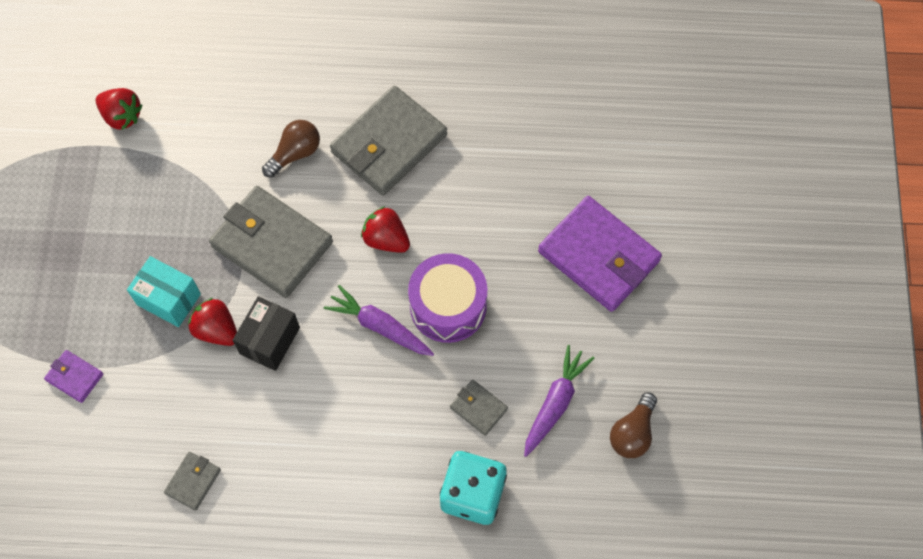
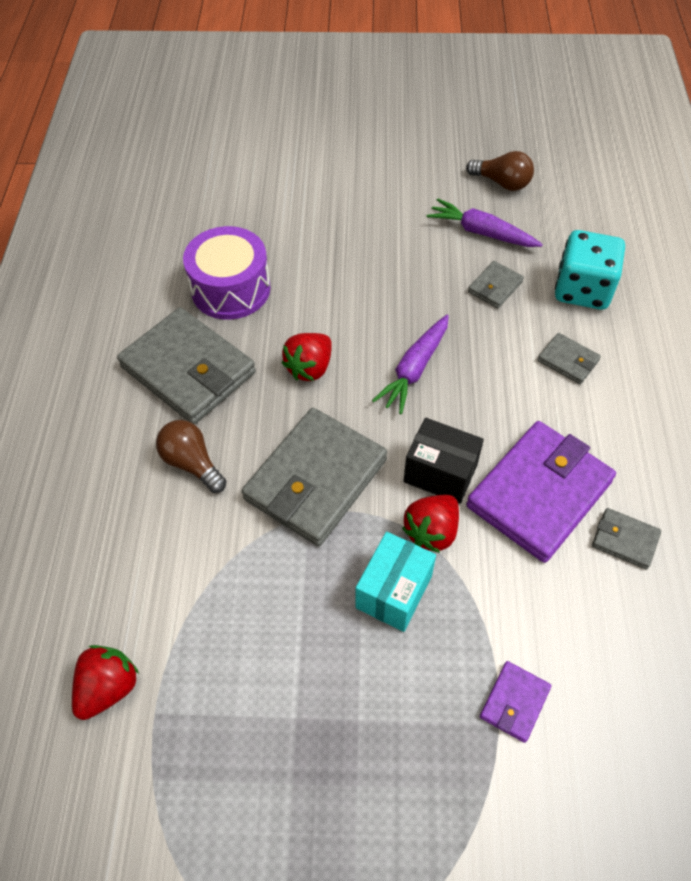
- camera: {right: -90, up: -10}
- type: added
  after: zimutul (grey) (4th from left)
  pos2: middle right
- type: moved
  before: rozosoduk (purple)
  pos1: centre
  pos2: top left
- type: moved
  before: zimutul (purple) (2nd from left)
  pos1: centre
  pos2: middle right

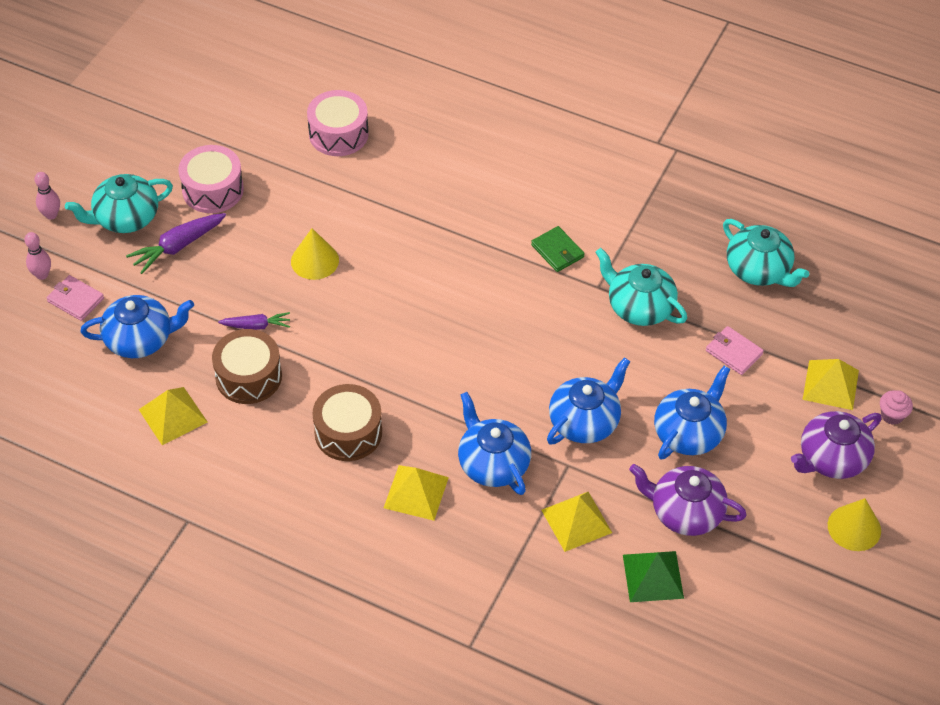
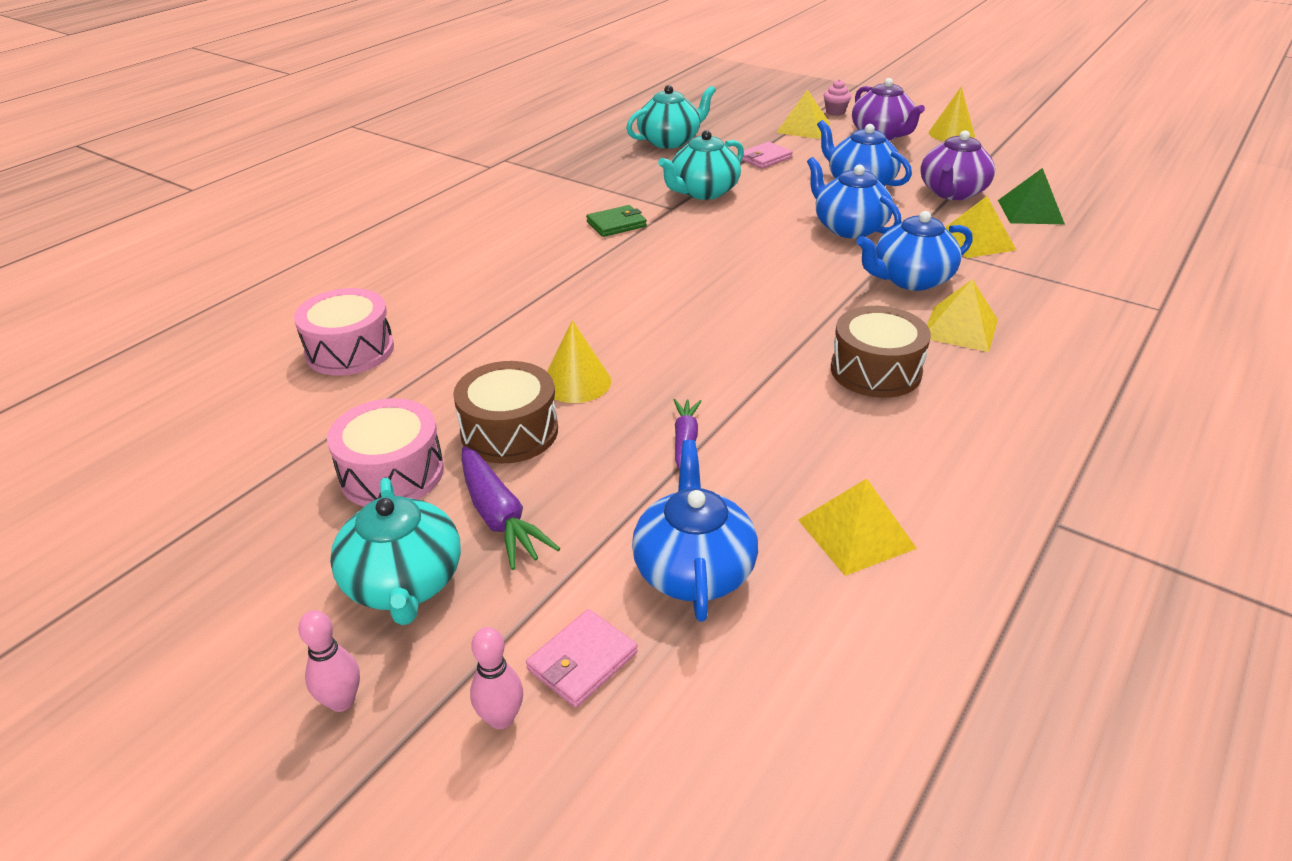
- camera: {right: -80, up: -15}
- type: moved
  before: rozosoduk (brown) (1st from left)
  pos1: middle left
  pos2: centre

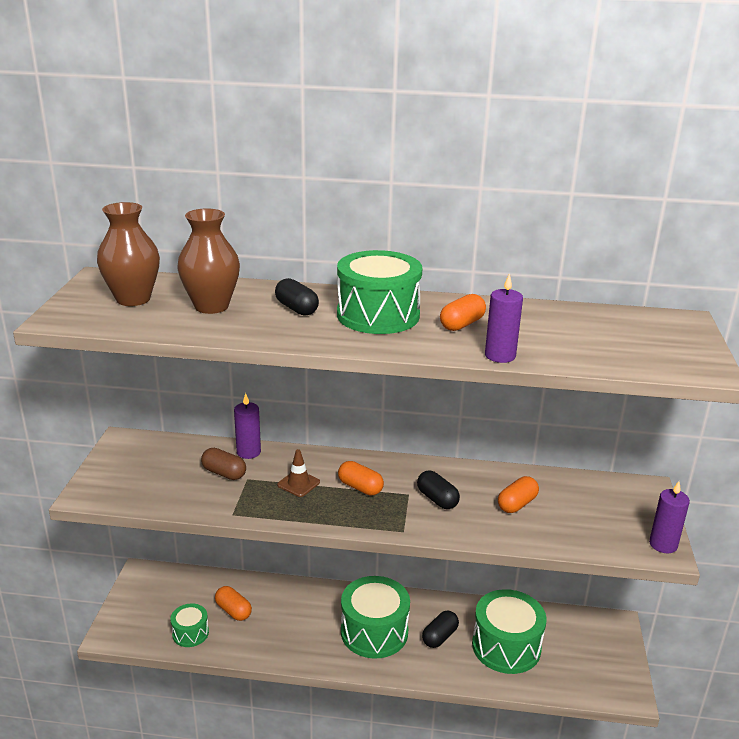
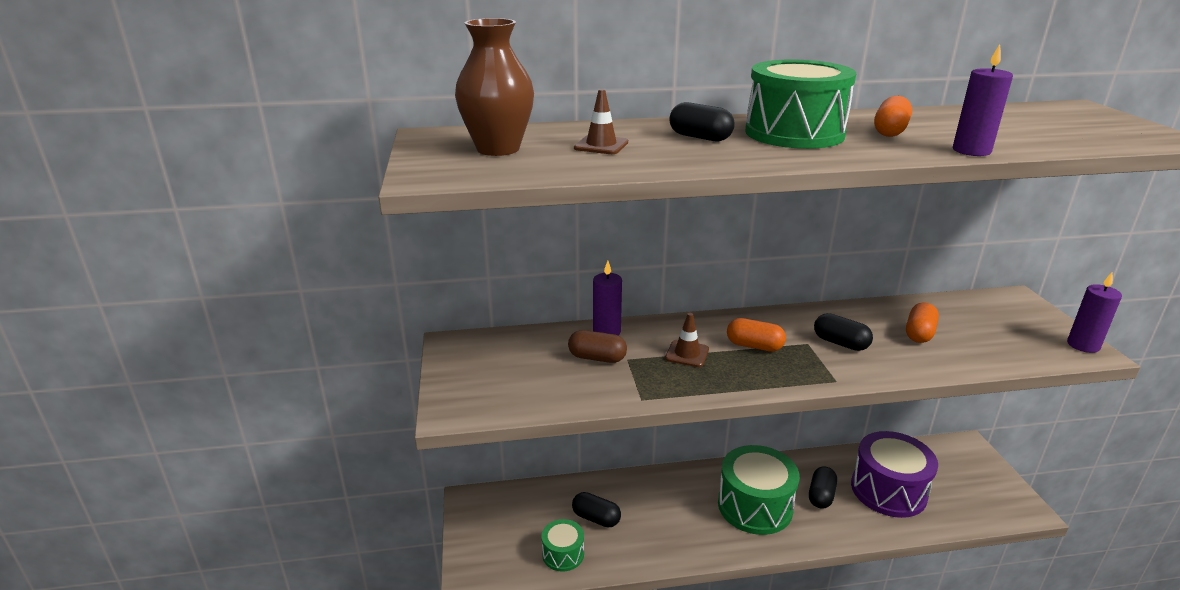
- camera: {right: -15, up: 0}
- type: replaced
  before: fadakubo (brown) (2nd from left)
  after: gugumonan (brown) (1st from left)
  pos1: middle left
  pos2: top centre
- type: recoloured
  before: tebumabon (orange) (1st from left)
  after: tebumabon (black) (1st from left)
  pos1: bottom left
  pos2: bottom centre
- type: recoloured
  before: rozosoduk (green) (4th from left)
  after: rozosoduk (purple)
  pos1: bottom right
  pos2: bottom right

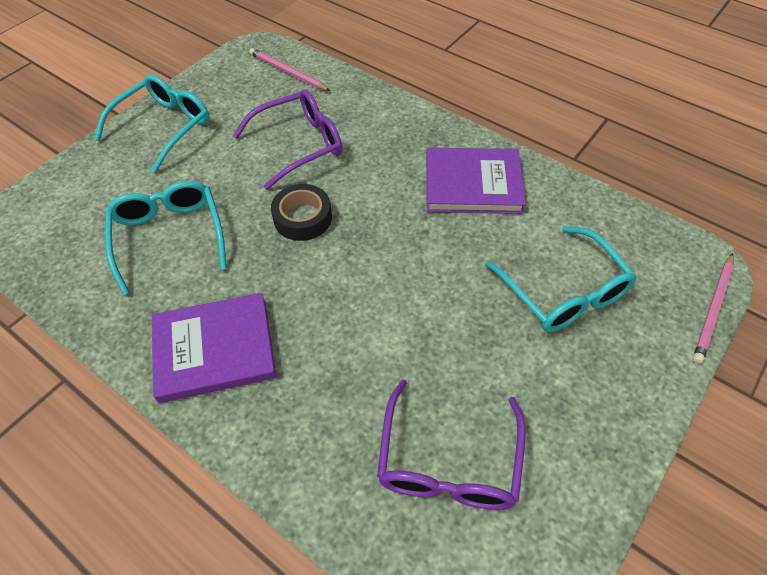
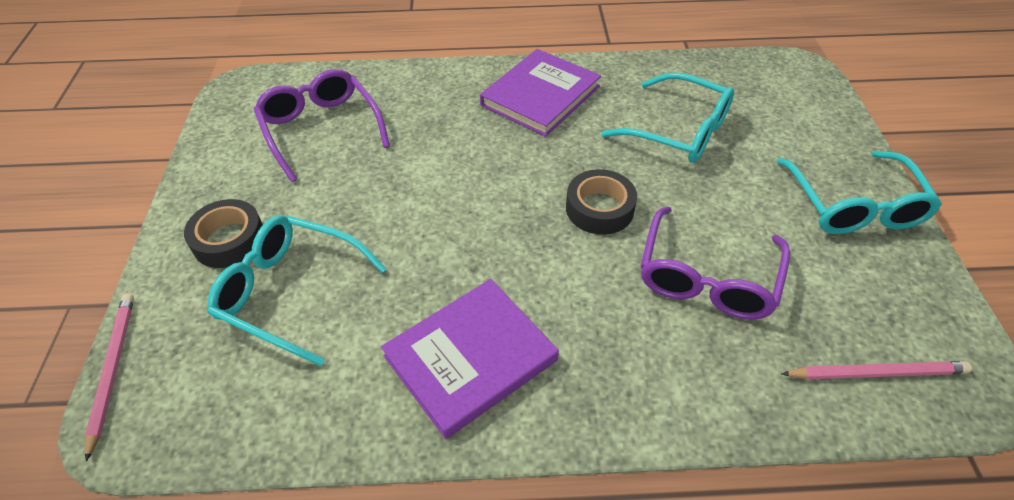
- camera: {right: 140, up: -5}
- type: added
  after: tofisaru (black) (1st from left)
  pos2: middle left

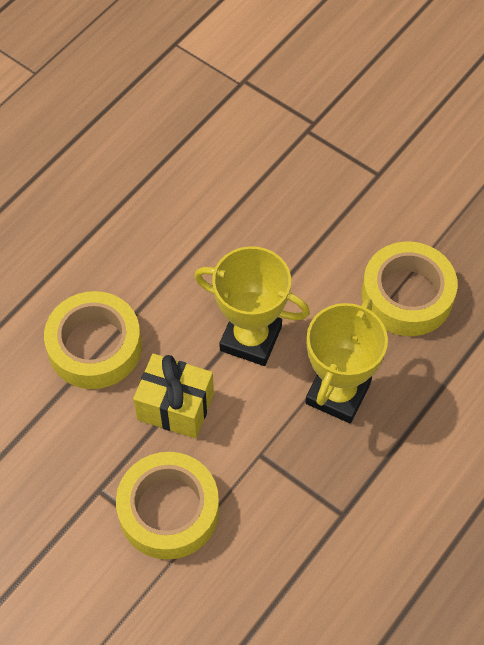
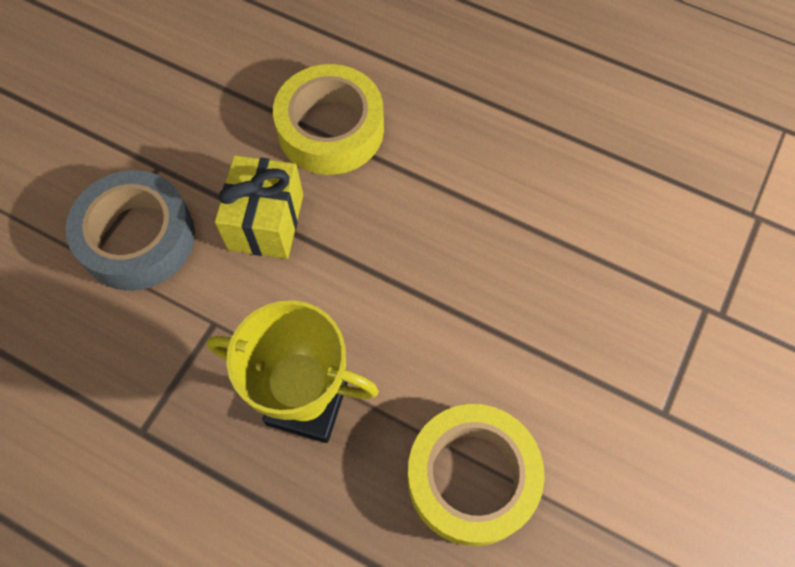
- camera: {right: 80, up: 5}
- type: removed
  before: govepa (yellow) (1st from left)
  pos1: centre
- type: recoloured
  before: tofisaru (yellow) (2nd from left)
  after: tofisaru (grey)
  pos1: bottom centre
  pos2: middle left

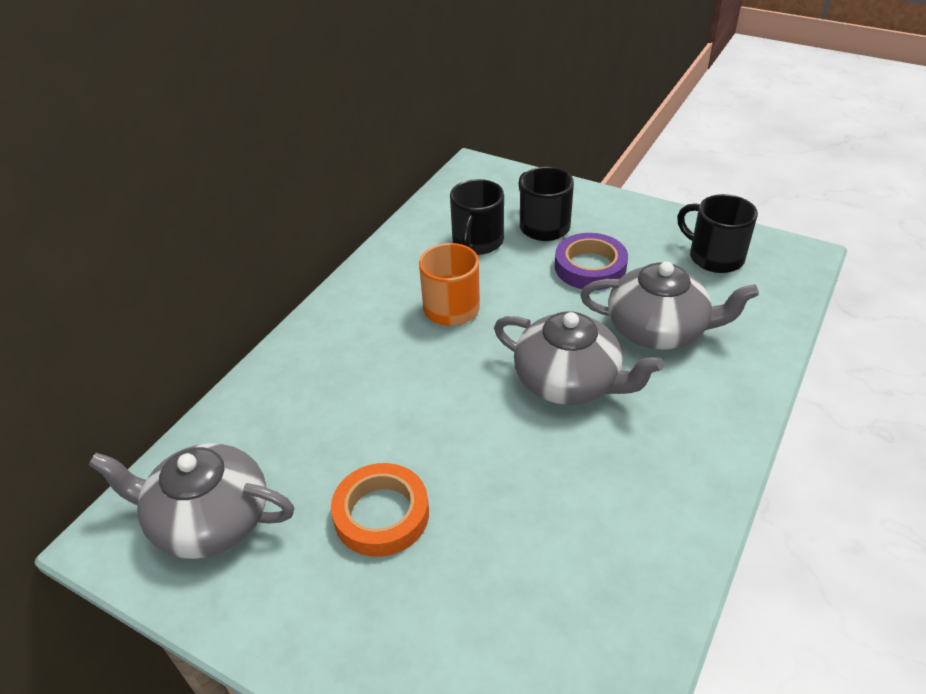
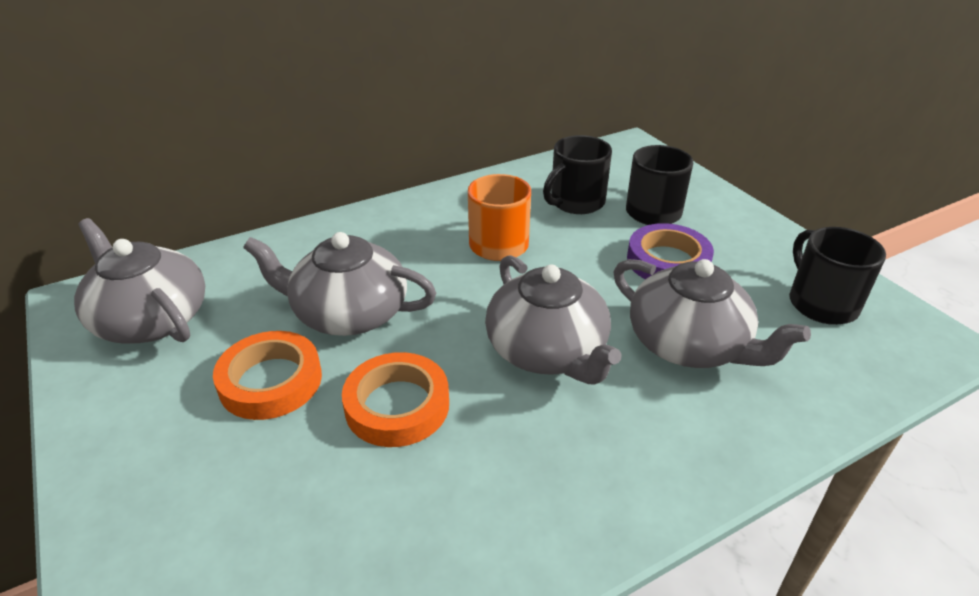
- camera: {right: 30, up: -5}
- type: added
  after: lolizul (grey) (2nd from left)
  pos2: centre
- type: added
  after: tofisaru (orange) (2nd from left)
  pos2: bottom centre

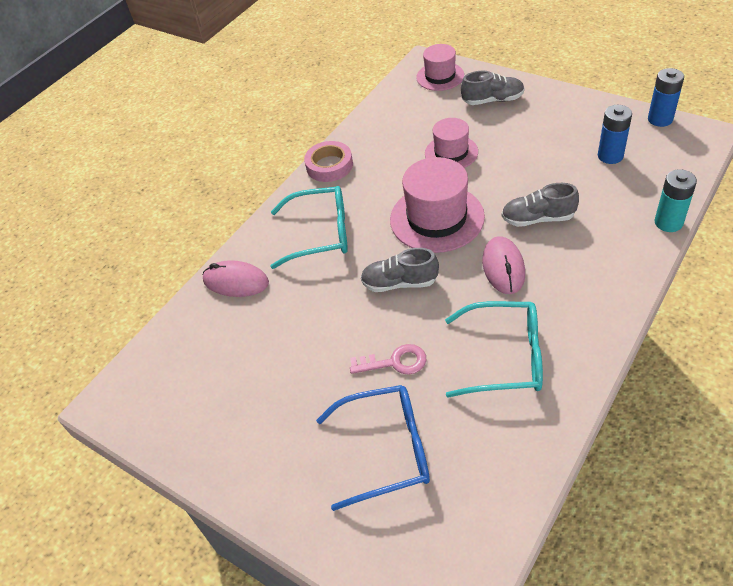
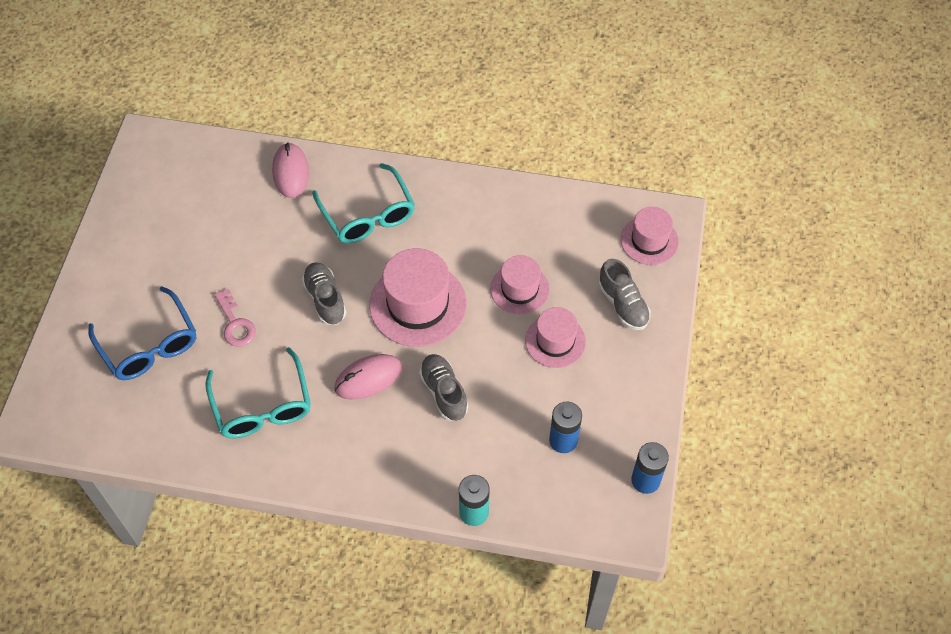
- camera: {right: 60, up: 10}
- type: removed
  before: tofisaru (pink)
  pos1: top centre
- type: added
  after: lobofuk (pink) (3rd from left)
  pos2: centre

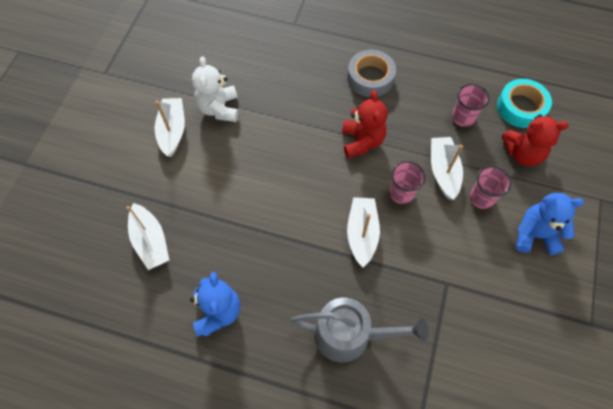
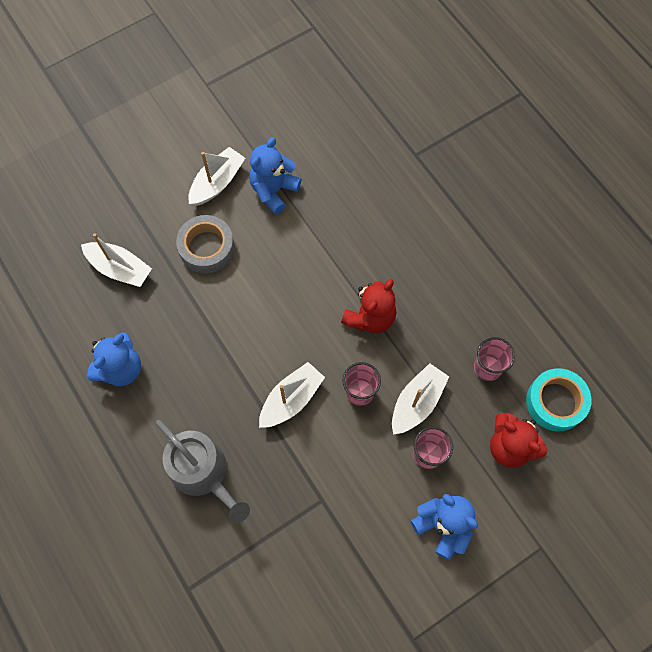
- camera: {right: 40, up: 5}
- type: moved
  before: tofisaru (grey)
  pos1: top centre
  pos2: middle left
- type: recoloured
  before: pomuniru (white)
  after: pomuniru (blue) (2nd from left)
  pos1: top centre
  pos2: top centre
- type: turned
  before: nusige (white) (1st from left)
  pos1: middle left
  pos2: middle left
  turn: -75

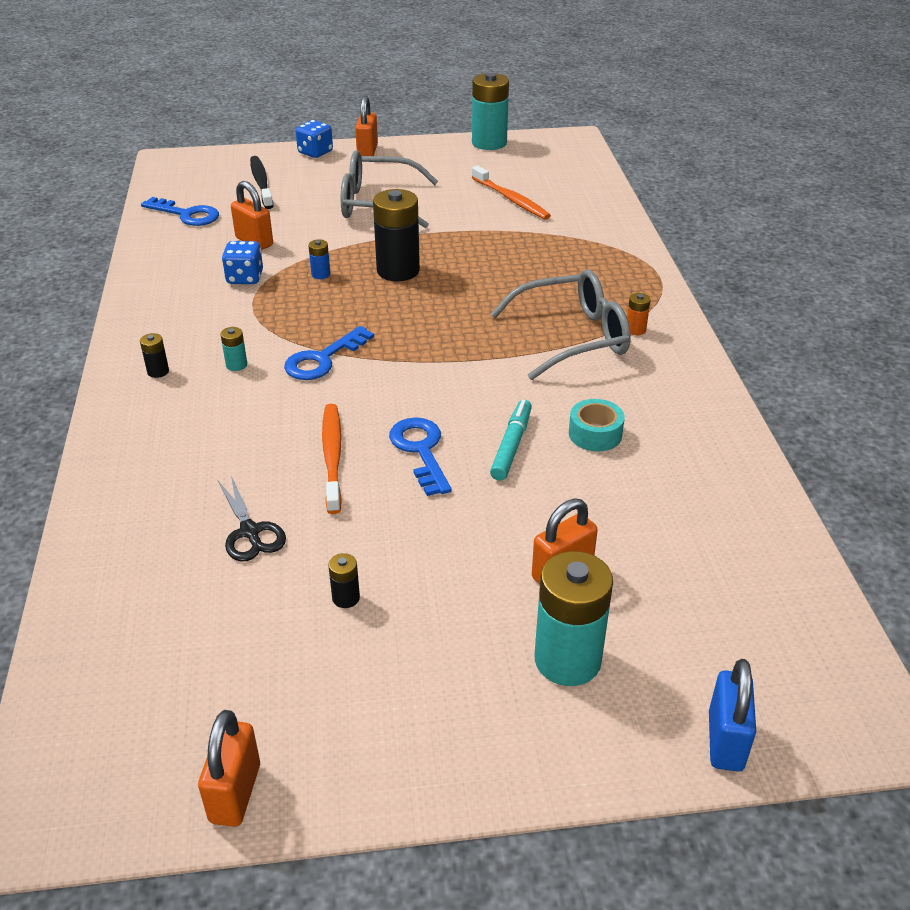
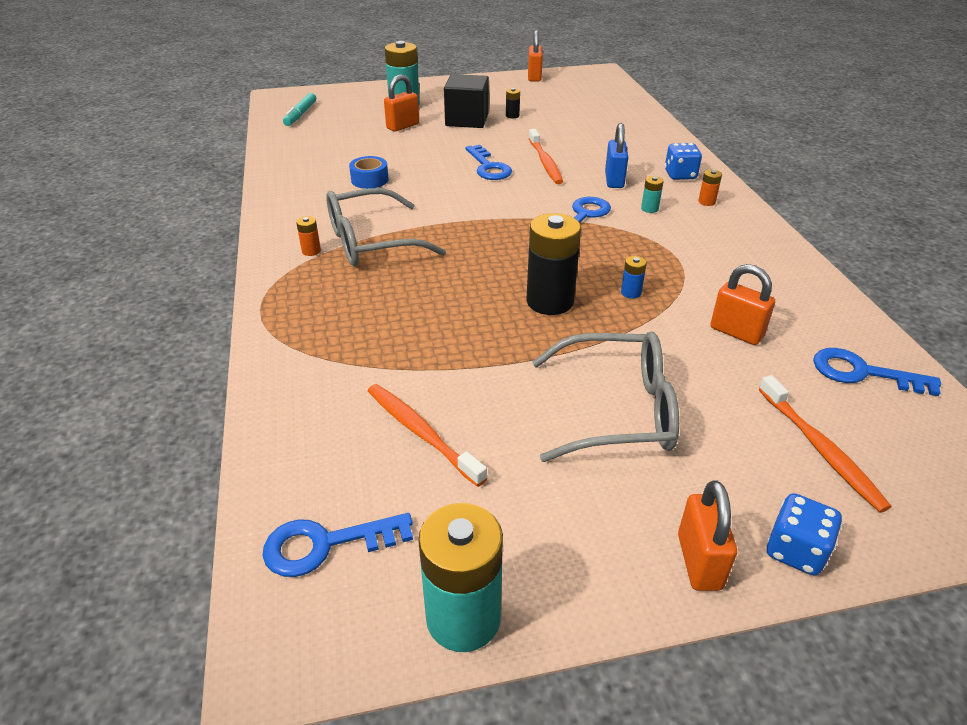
- camera: {right: 175, up: 0}
- type: removed
  before: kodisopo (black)
  pos1: middle left
- type: added
  after: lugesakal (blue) (1st from left)
  pos2: bottom centre
- type: added
  after: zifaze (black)
  pos2: top centre
- type: moved
  before: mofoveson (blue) (1st from left)
  pos1: top left
  pos2: top right
- type: moved
  before: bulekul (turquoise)
  pos1: centre
  pos2: top left
- type: moved
  before: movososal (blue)
  pos1: bottom right
  pos2: top centre
- type: recoloured
  before: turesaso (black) (1st from left)
  after: turesaso (orange) (2nd from left)
  pos1: middle left
  pos2: top right
- type: recoloured
  before: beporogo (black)
  after: beporogo (orange) (3rd from left)
  pos1: top left
  pos2: middle right
- type: recoloured
  before: tofisaru (turquoise)
  after: tofisaru (blue)
  pos1: centre
  pos2: top centre

